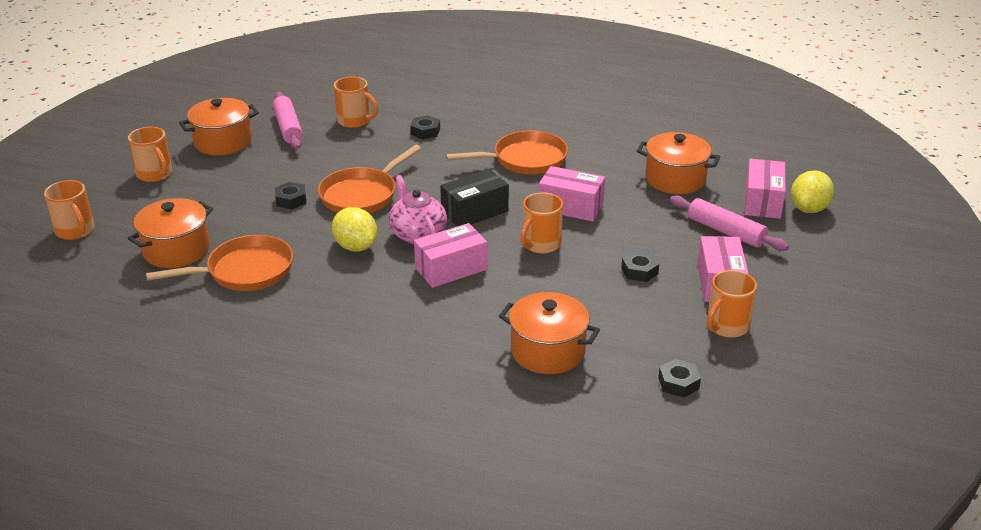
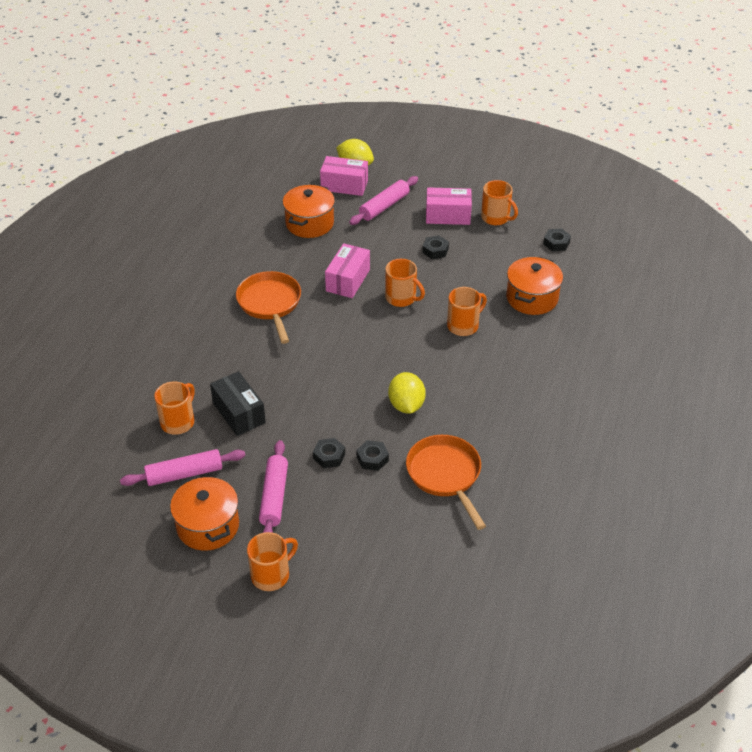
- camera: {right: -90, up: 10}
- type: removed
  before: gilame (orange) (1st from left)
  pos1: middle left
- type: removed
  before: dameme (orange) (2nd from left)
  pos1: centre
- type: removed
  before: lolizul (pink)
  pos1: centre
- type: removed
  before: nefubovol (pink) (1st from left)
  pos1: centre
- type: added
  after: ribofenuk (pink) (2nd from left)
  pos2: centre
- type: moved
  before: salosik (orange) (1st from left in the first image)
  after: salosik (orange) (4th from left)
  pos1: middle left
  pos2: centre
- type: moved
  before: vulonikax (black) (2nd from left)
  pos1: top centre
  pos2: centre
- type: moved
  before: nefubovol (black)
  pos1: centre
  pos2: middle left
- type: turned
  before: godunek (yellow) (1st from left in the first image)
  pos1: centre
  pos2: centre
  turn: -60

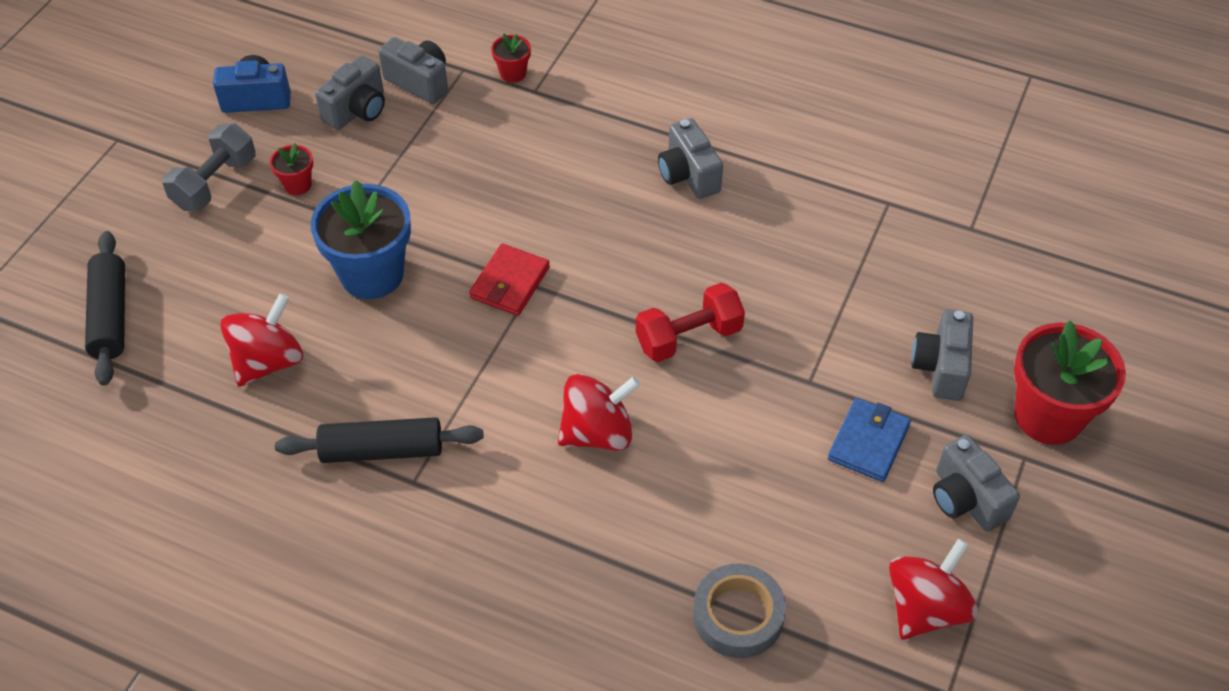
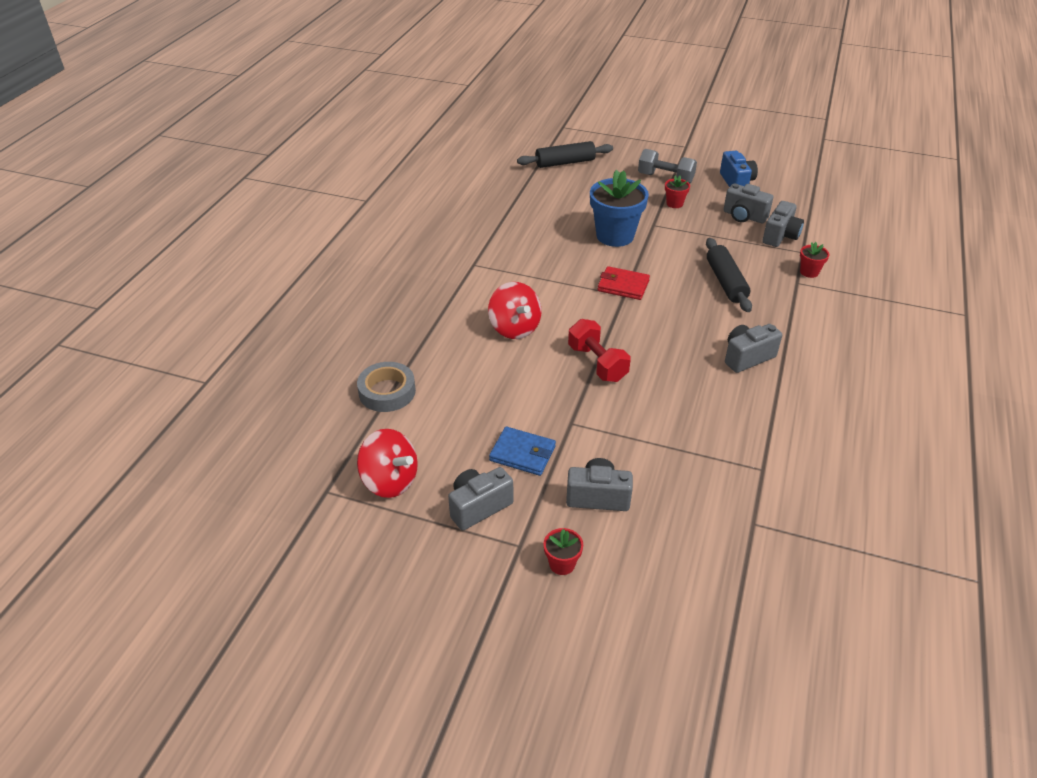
- camera: {right: 85, up: -10}
- type: removed
  before: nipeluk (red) (1st from left)
  pos1: middle left
- type: moved
  before: ribofenuk (black) (2nd from left)
  pos1: middle left
  pos2: middle right
- type: resized
  before: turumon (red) (3rd from left in the first image)
  pos1: middle right
  pos2: bottom centre
  scale: 0.46

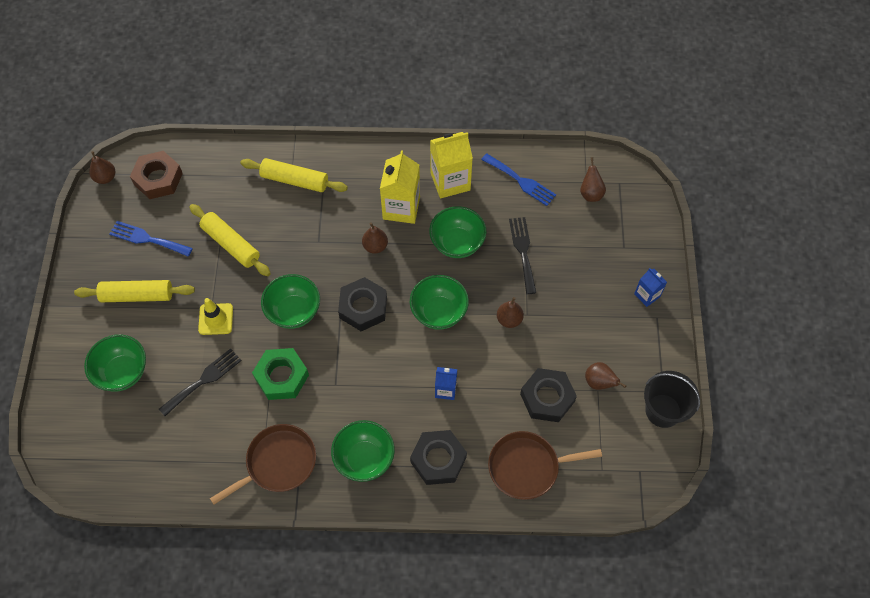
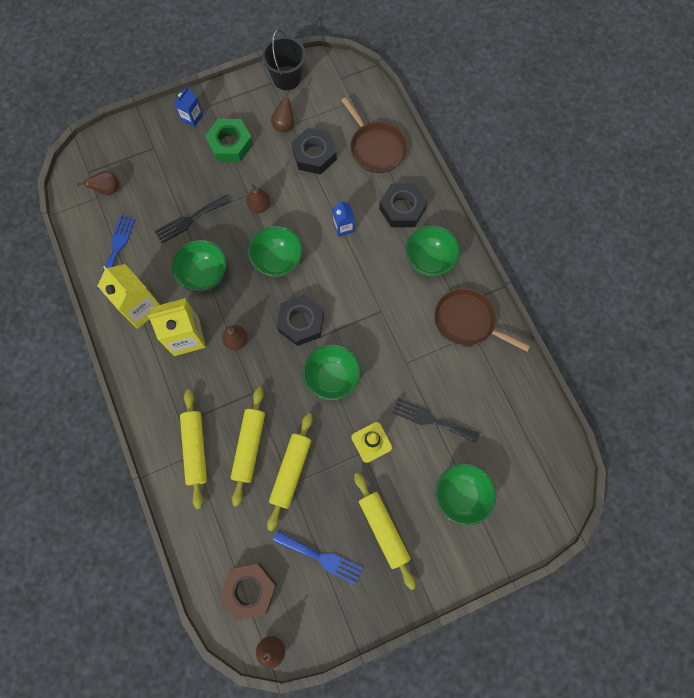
- camera: {right: -115, up: 10}
- type: added
  after: ribofenuk (yellow) (2nd from left)
  pos2: centre
- type: moved
  before: vulonikax (green)
  pos1: middle left
  pos2: top left
- type: turned
  before: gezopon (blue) (1st from left in the first image)
  pos1: middle left
  pos2: bottom centre
  turn: -60

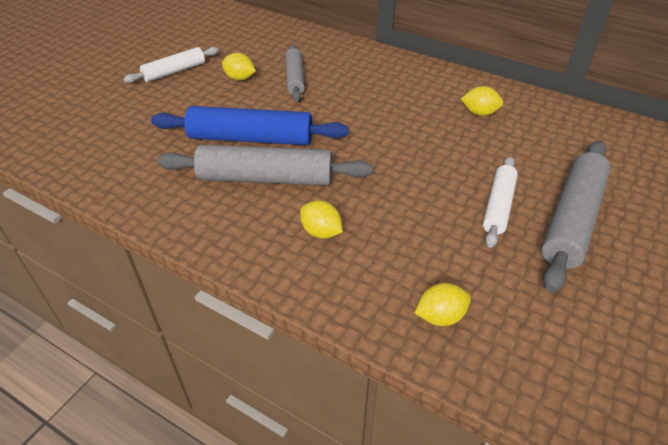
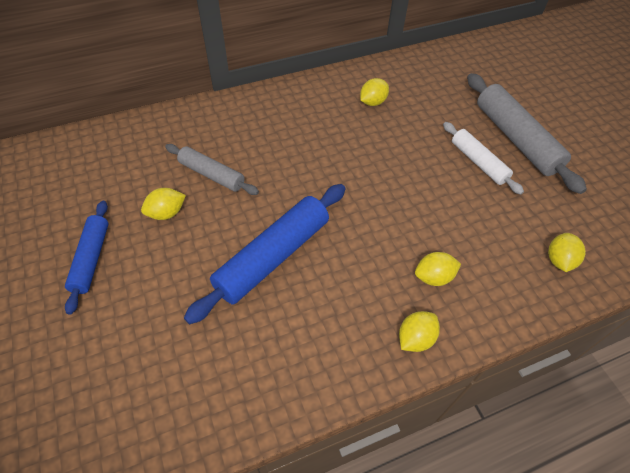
- camera: {right: -55, up: 10}
- type: removed
  before: ribofenuk (grey) (1st from left)
  pos1: centre
- type: added
  after: godunek (yellow) (3rd from left)
  pos2: bottom centre
- type: recoloured
  before: ribofenuk (white) (1st from left)
  after: ribofenuk (blue) (1st from left)
  pos1: top left
  pos2: middle left

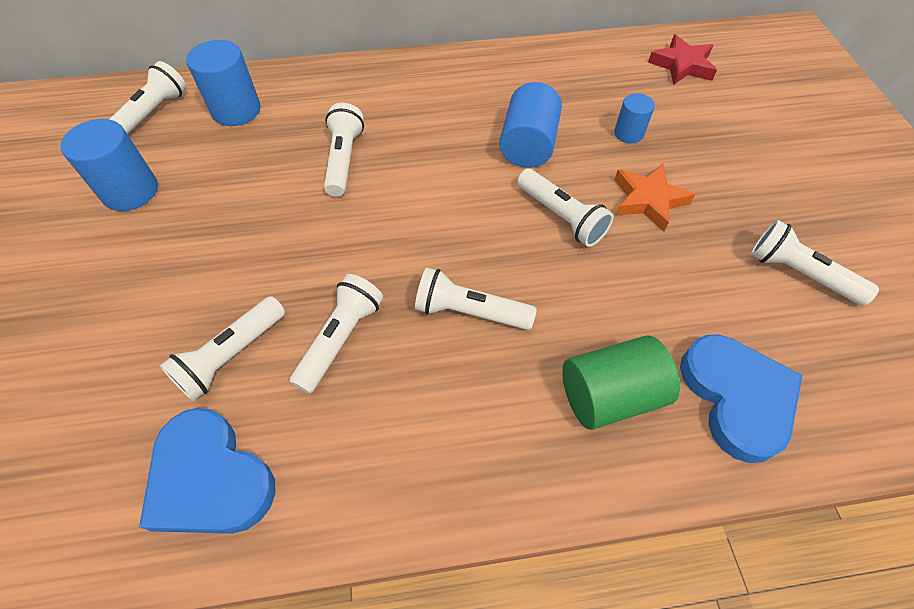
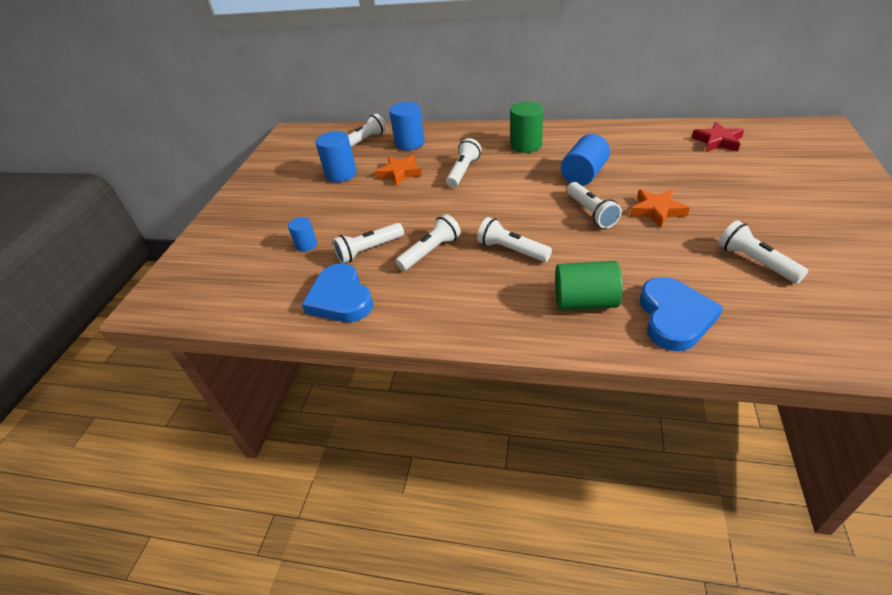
- camera: {right: 25, up: -15}
- type: added
  after: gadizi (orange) (1st from left)
  pos2: top centre
- type: added
  after: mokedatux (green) (1st from left)
  pos2: top centre
- type: moved
  before: mokedatux (blue) (4th from left in the first image)
  after: mokedatux (blue) (1st from left)
  pos1: top right
  pos2: centre

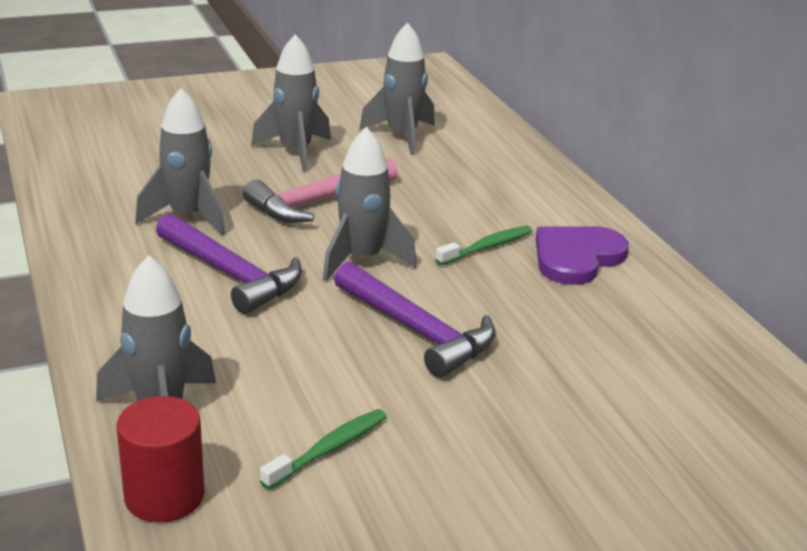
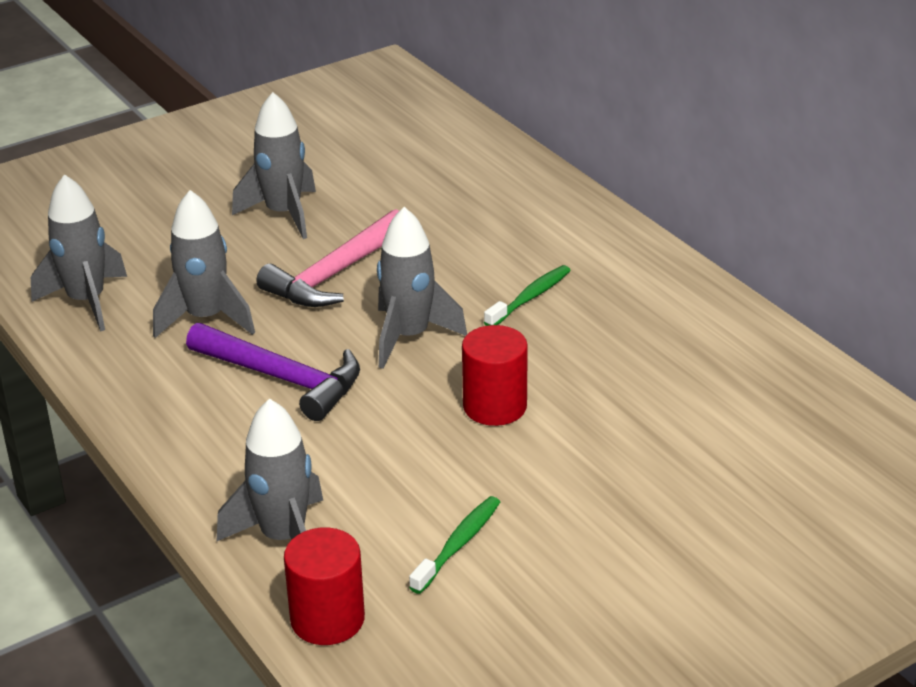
- camera: {right: -10, up: 5}
- type: removed
  before: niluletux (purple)
  pos1: middle right
- type: moved
  before: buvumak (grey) (5th from left in the first image)
  after: buvumak (grey) (1st from left)
  pos1: top centre
  pos2: middle left
- type: replaced
  before: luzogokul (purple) (2nd from left)
  after: mokedatux (red) (2nd from left)
  pos1: centre
  pos2: centre

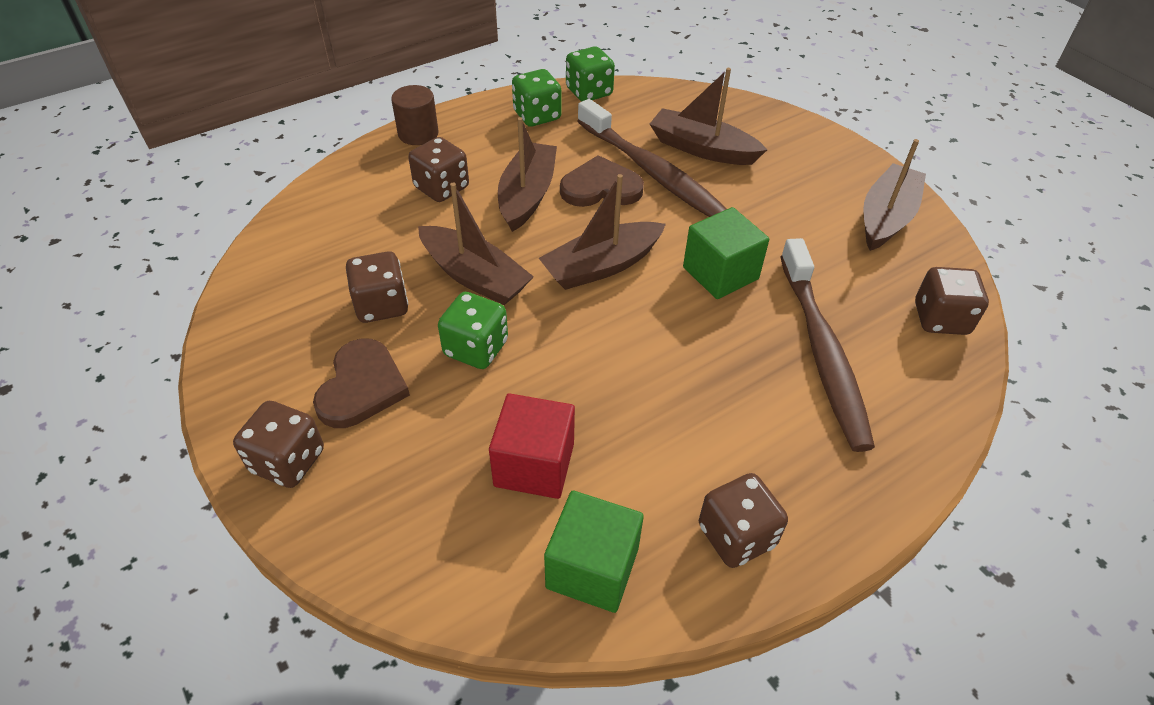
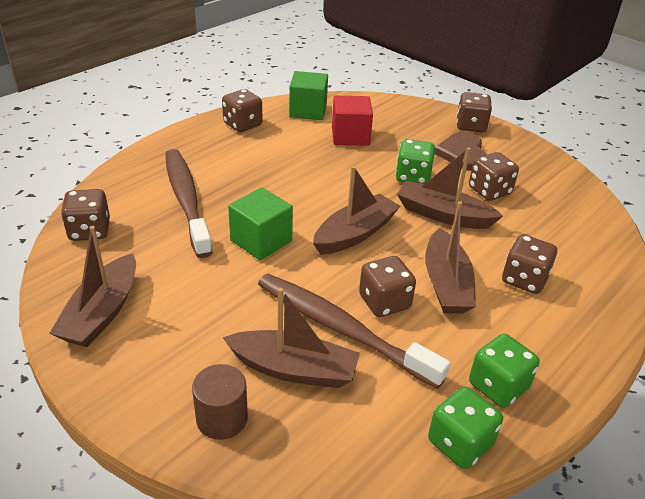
- camera: {right: 165, up: -10}
- type: moved
  before: mokedatux (brown)
  pos1: top centre
  pos2: bottom centre
- type: replaced
  before: niluletux (brown) (2nd from left)
  after: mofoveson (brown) (3rd from left)
  pos1: top centre
  pos2: centre

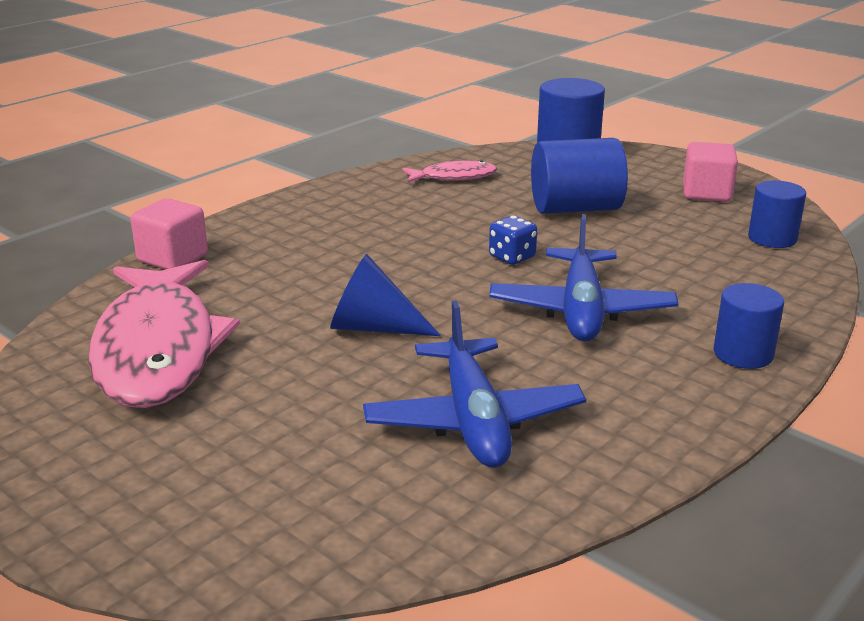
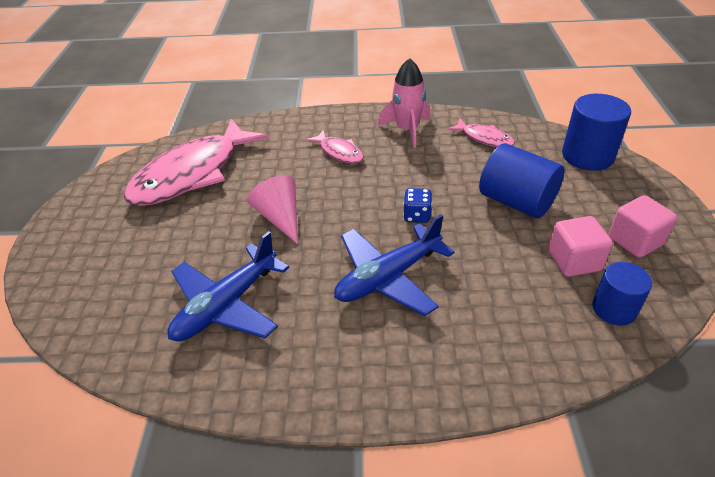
- camera: {right: 50, up: 15}
- type: removed
  before: mokedatux (blue) (3rd from left)
  pos1: middle right
- type: added
  after: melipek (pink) (2nd from left)
  pos2: top centre
- type: added
  after: buvumak (pink)
  pos2: top centre
- type: moved
  before: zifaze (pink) (1st from left)
  pos1: middle left
  pos2: middle right
- type: recoloured
  before: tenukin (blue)
  after: tenukin (pink)
  pos1: centre
  pos2: centre

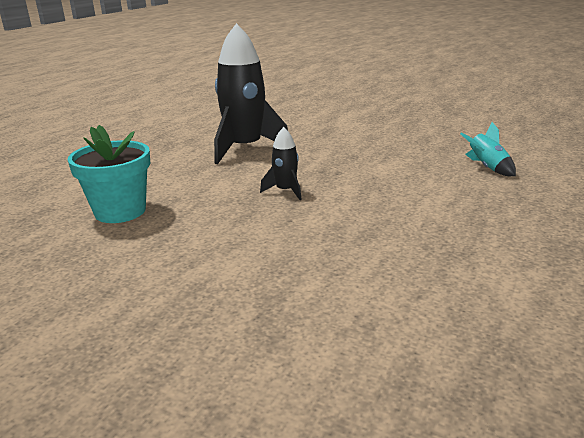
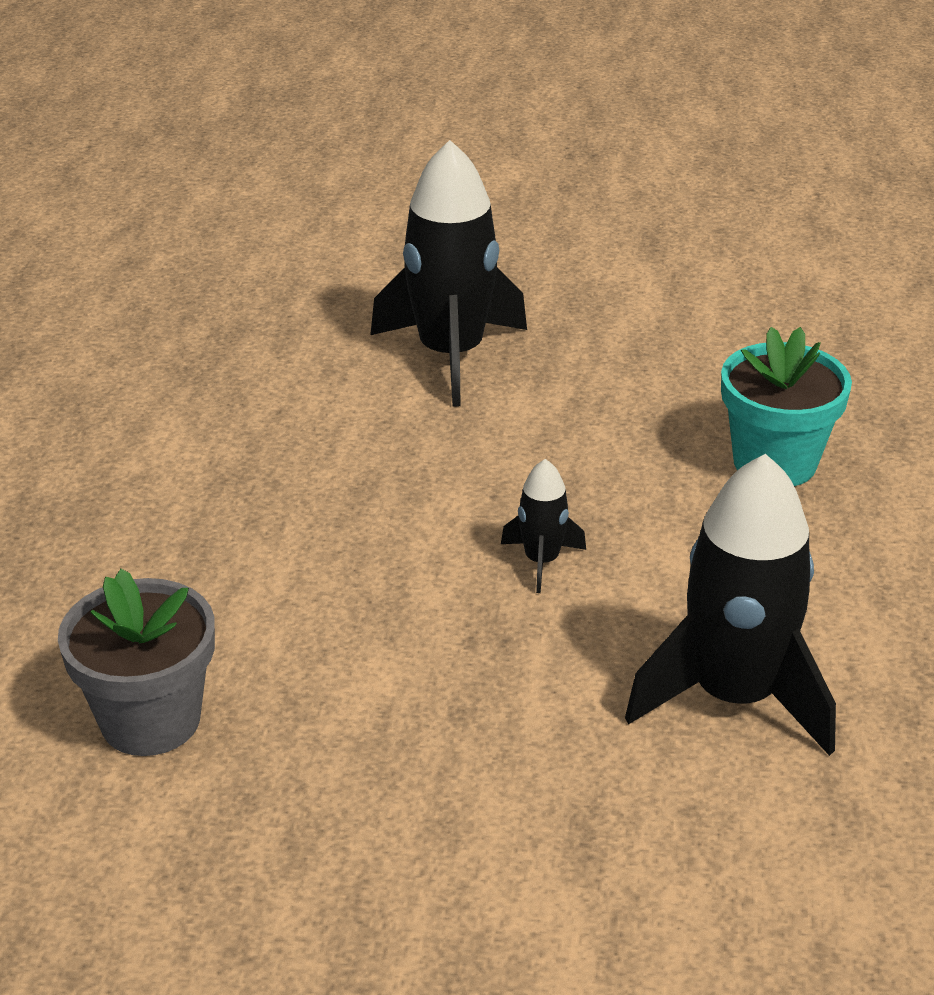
- camera: {right: 160, up: 10}
- type: added
  after: buvumak (black) (1st from left)
  pos2: top centre
- type: replaced
  before: buvumak (turquoise)
  after: turumon (grey)
  pos1: middle right
  pos2: middle left

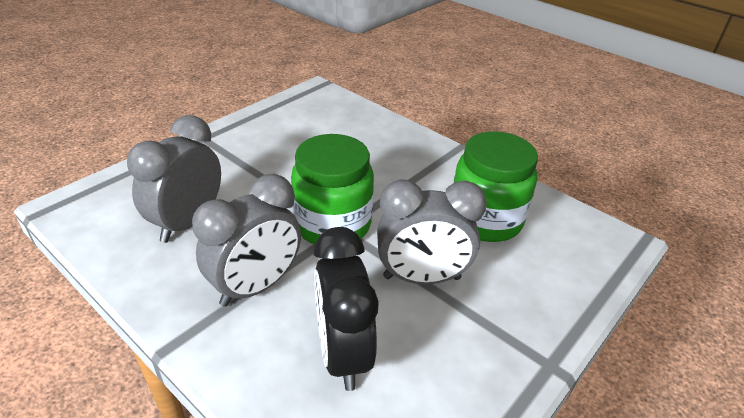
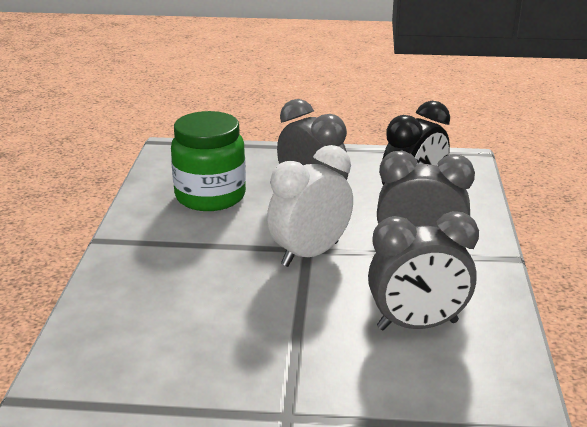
- camera: {right: -125, up: -10}
- type: replaced
  before: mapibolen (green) (1st from left)
  after: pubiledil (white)
  pos1: centre
  pos2: centre

